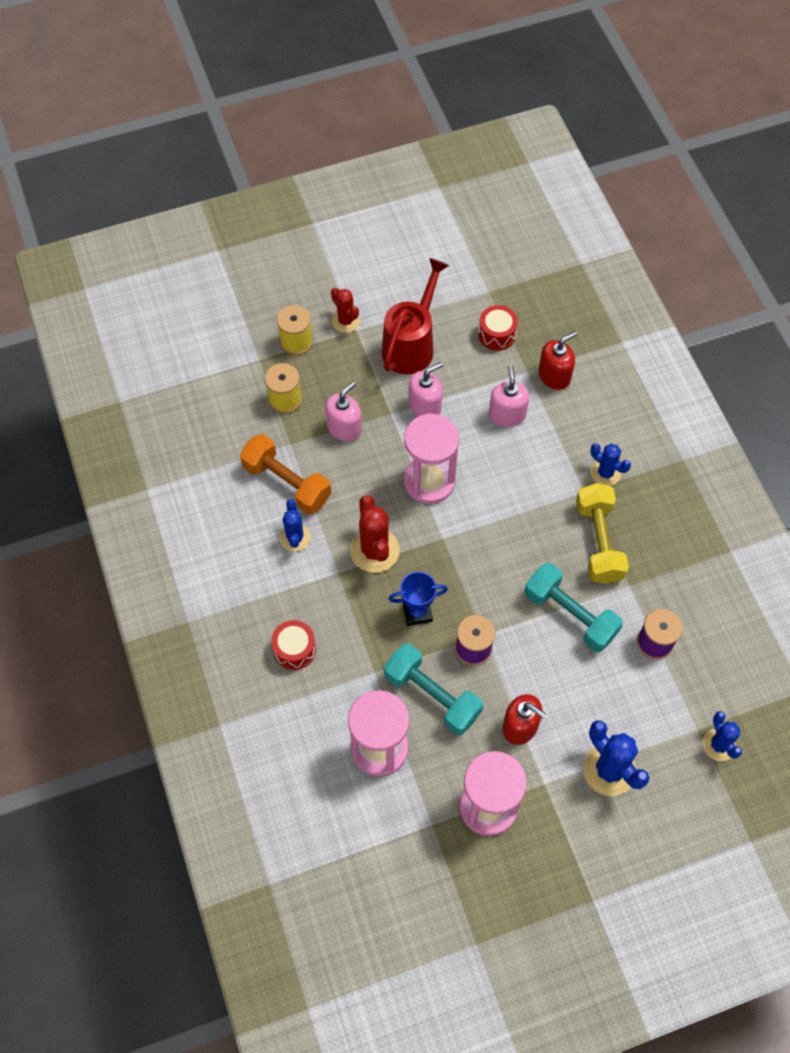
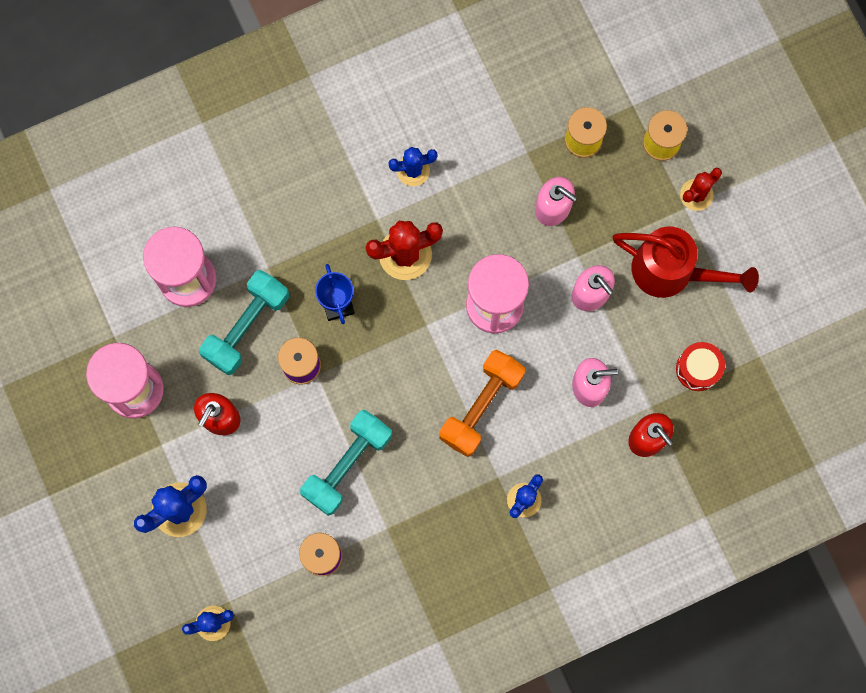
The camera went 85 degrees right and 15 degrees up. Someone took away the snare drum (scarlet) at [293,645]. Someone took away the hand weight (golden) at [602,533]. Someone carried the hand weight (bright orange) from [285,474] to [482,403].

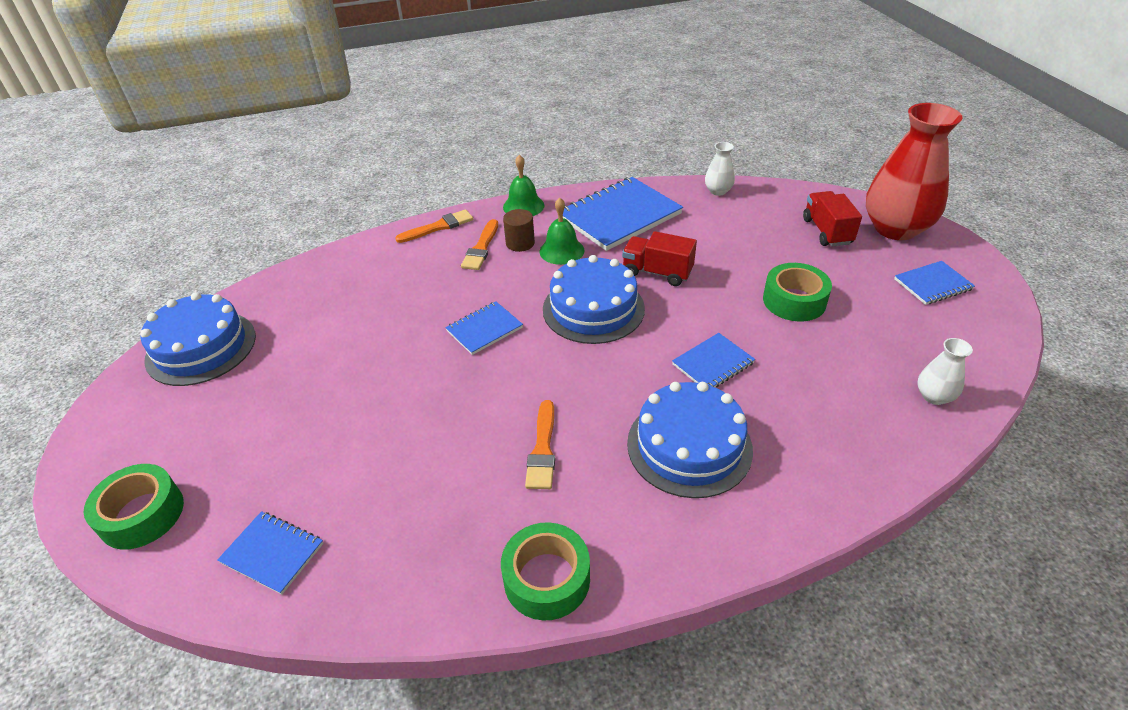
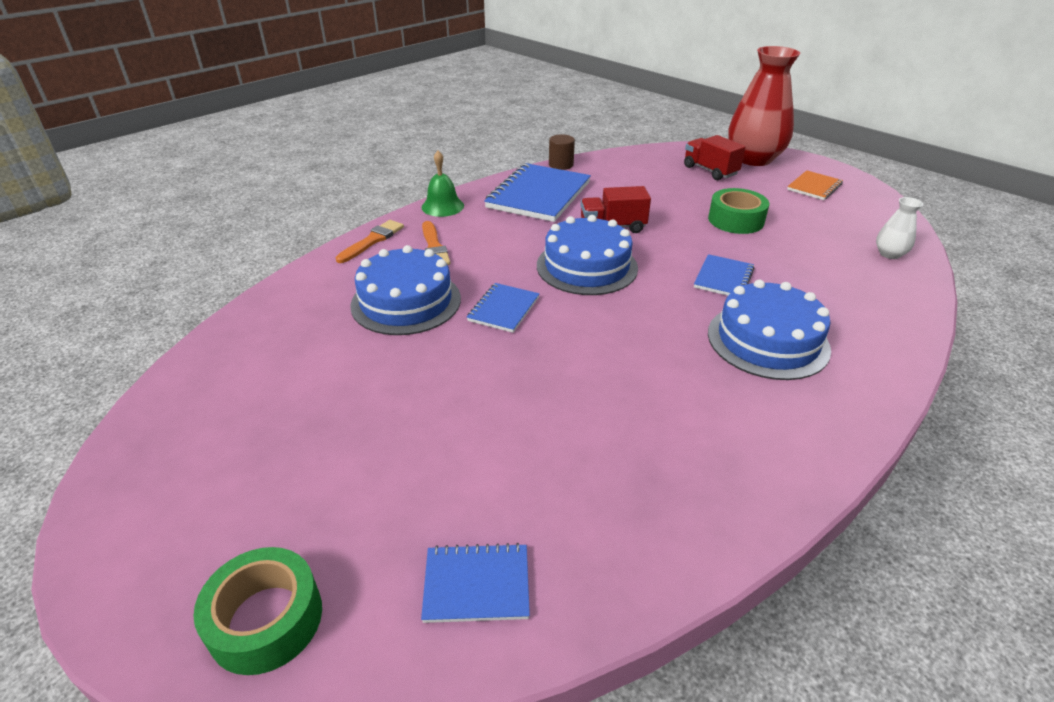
The camera went 30 degrees left and 5 degrees down. Someone took away the sticky tape (green) at [545,571]. Someone took away the brush (bright orange) at [540,444]. Someone took away the school bell (green) at [562,231]. Someone took away the vase (white) at [720,169]. Someone carried the cake (royal blue) from [198,339] to [405,290]. Someone carried the cylinder shape (dark brown) from [519,230] to [562,152]. Someone repainted the notebook (royal blue) at [934,283], which became the notebook (bright orange) at [815,185].

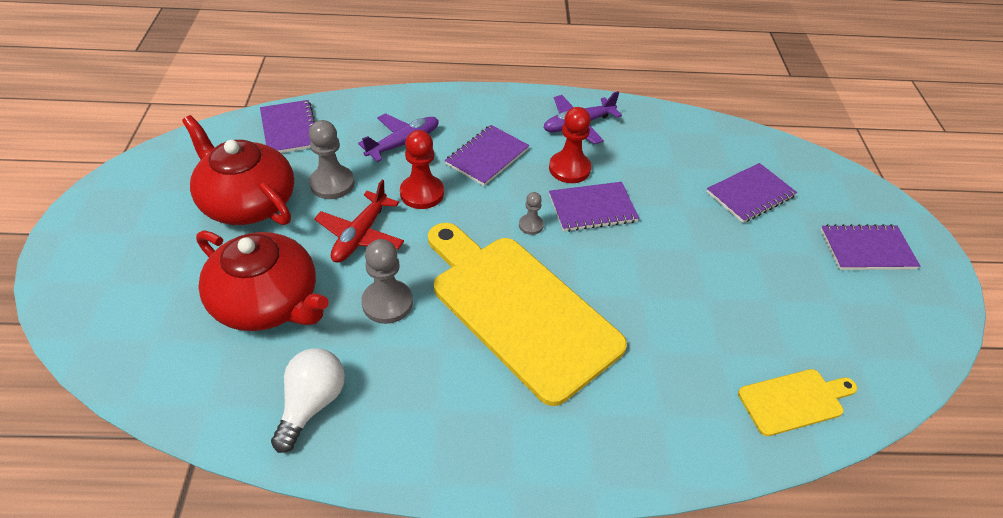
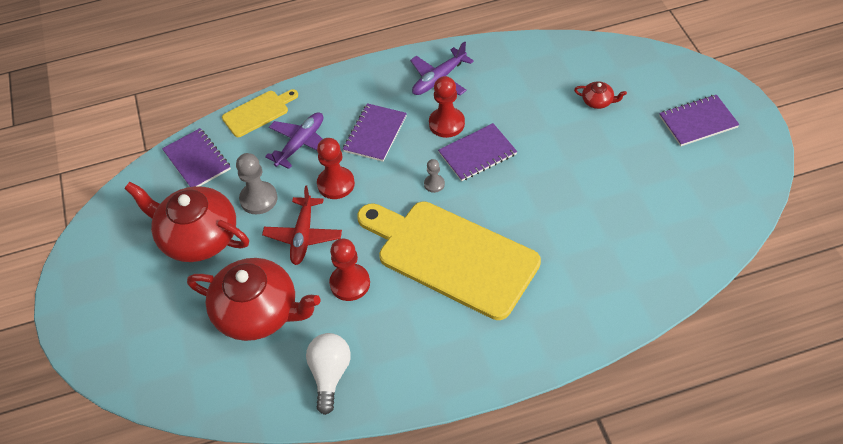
The camera went 10 degrees left and 5 degrees up. Someone carried the bread board (golden) from [797,402] to [260,113]. Someone swapped the notebook (royal purple) at [751,193] for the tea pot (scarlet) at [600,95]. Someone repainted the chess pawn (gray) at [387,281], which became the chess pawn (scarlet) at [349,270].

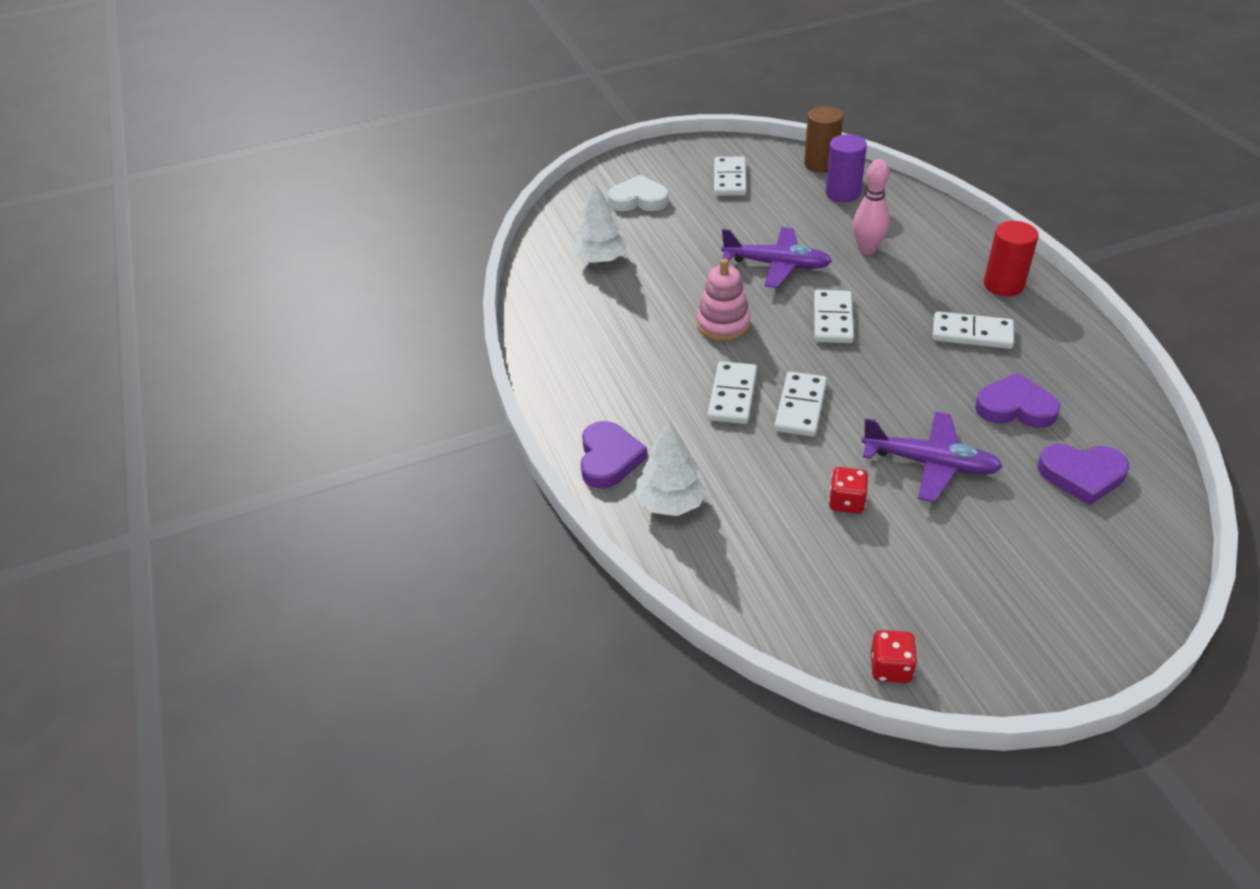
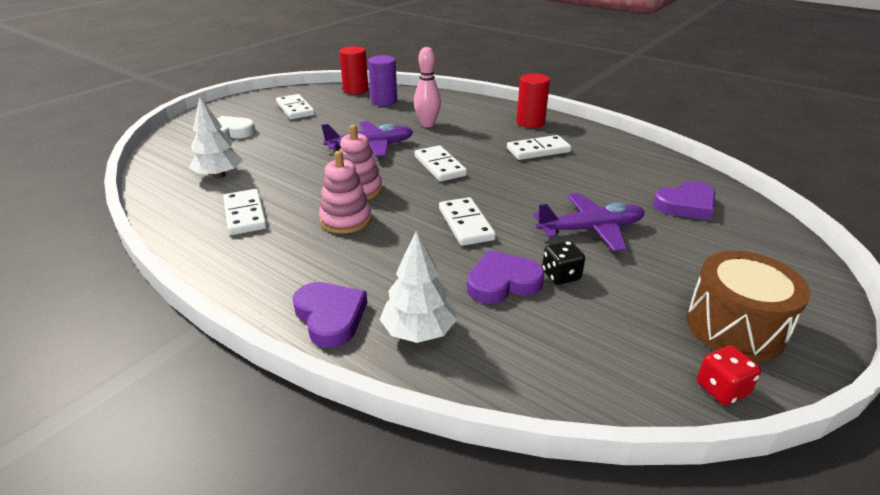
The camera went 35 degrees left and 10 degrees down. Someone put down the stacking rings (rosy) at [345,192]. Someone put down the snare drum (dark brown) at [748,306]. Someone carried the domino piece (white) from [732,392] to [245,212]. Someone carried the love heart (royal purple) from [1018,400] to [506,277]. Someone repainted the cylinder shape (dark brown) at [823,139], which became the cylinder shape (scarlet) at [353,70]. Someone repainted the die (scarlet) at [849,490], which became the die (ebony) at [563,263].

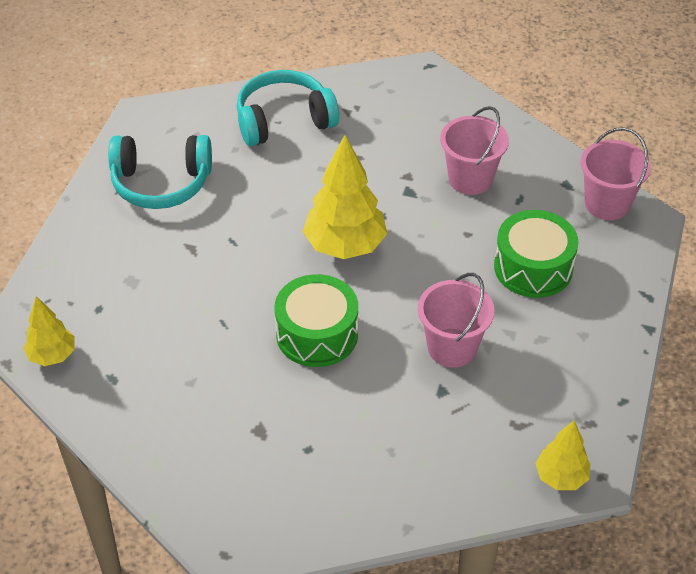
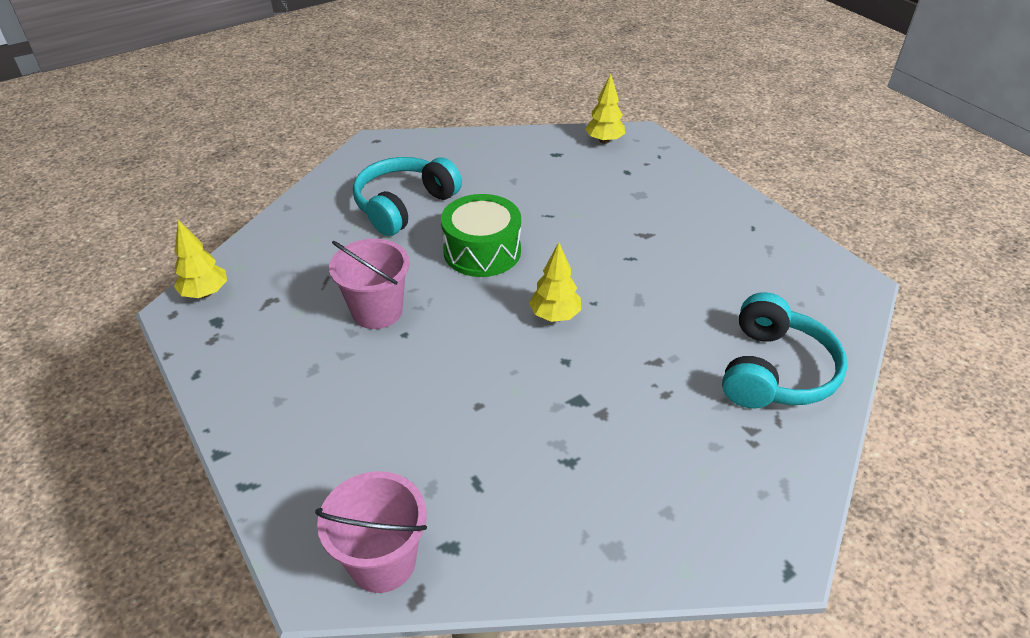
The camera went 130 degrees right and 5 degrees down. Someone took away the bucket (rosy) at [474,150]. Someone took away the snare drum (green) at [536,254]. Someone carried the headphones (turquoise) from [160,172] to [407,196]. Someone scaled the toy tree (golden) at [345,197] by 0.57.

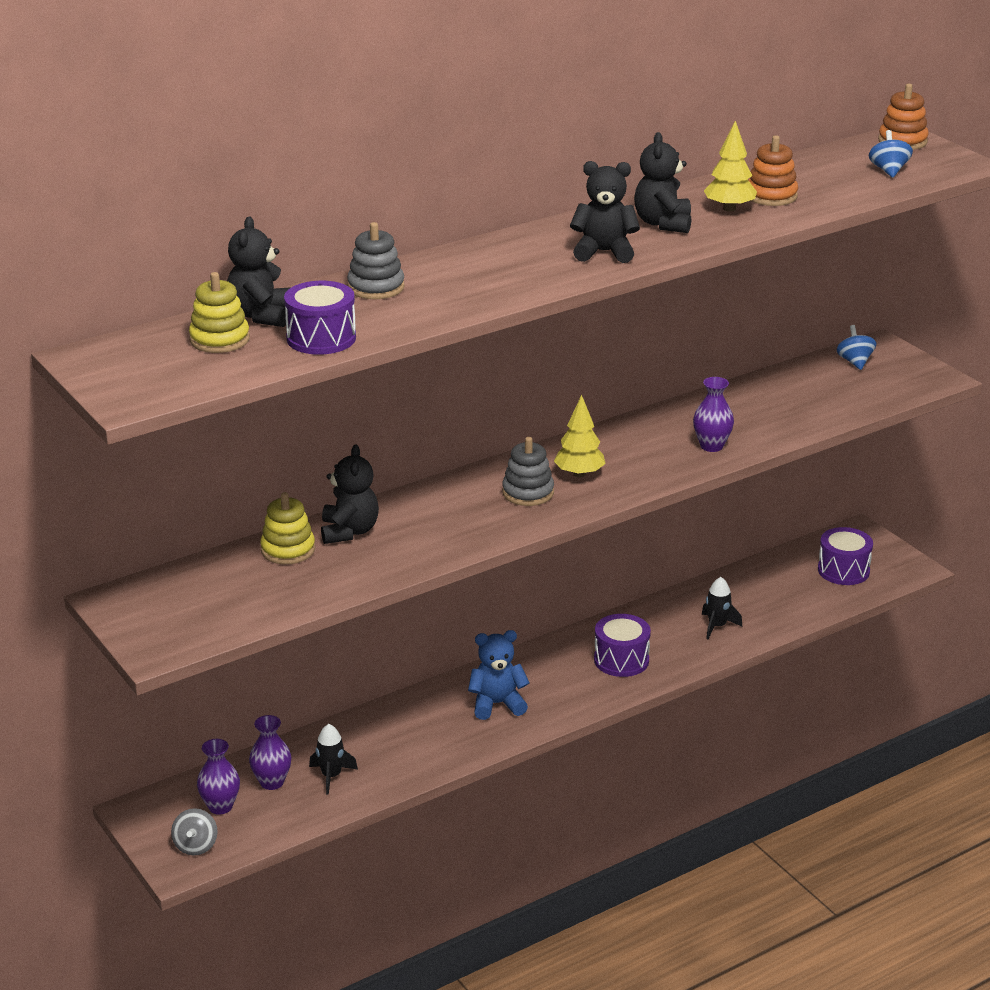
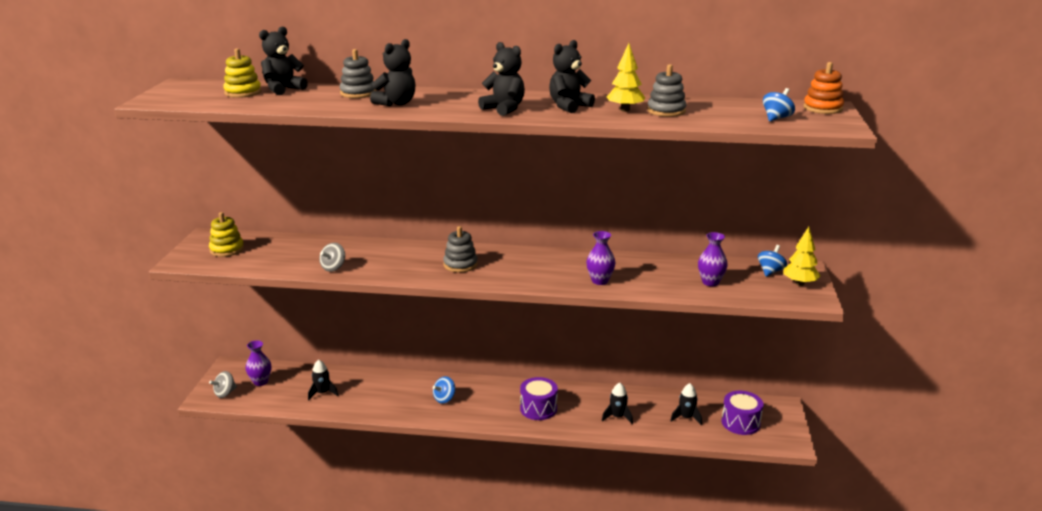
The camera went 40 degrees right and 5 degrees down. Someone took away the snare drum (royal purple) at [320,318]. Someone put down the toy top (gray) at [332,257]. Someone put down the spaceship (ebony) at [686,404]. Someone carried the vase (royal purple) from [270,752] to [713,259]. Someone carried the stacking rings (golden) from [287,528] to [226,234]. Someone carried the teddy bear (ebony) from [350,494] to [393,72]. Someone carried the toy tree (golden) from [580,436] to [802,256]. Someone swapped the teddy bear (royal blue) at [498,675] for the toy top (royal blue) at [444,390]. Someone repainted the stacking rings (bright orange) at [773,170], which became the stacking rings (gray) at [666,90].

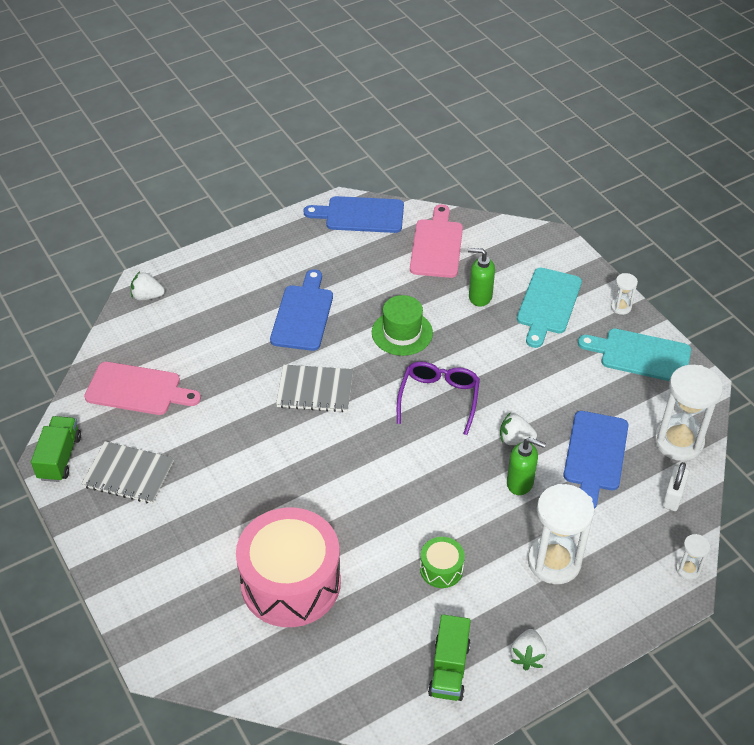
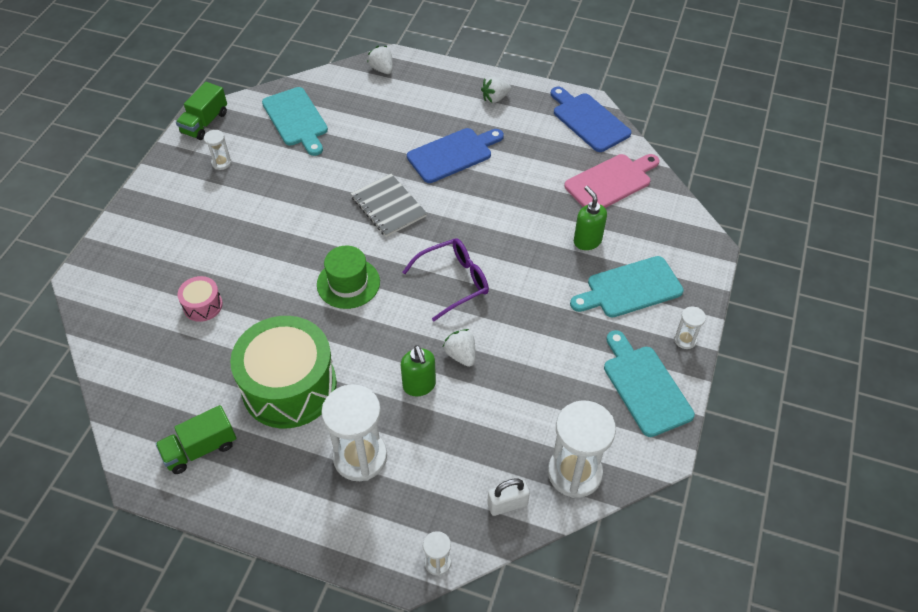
The camera went 50 degrees right and 5 degrees up. Someone took away the bread board (royal blue) at [596,460]. Someone carried the top hat (green) from [402,325] to [348,277]. Someone carried the strawberry (white) from [528,650] to [496,89]. Someone swapped the notebook (gray) at [128,472] for the hourglass (white) at [218,150]. Someone repainted the bread board (rosy) at [142,388], which became the bread board (turquoise) at [295,121]. Someone rotated the truck (green) at [56,449] by 150 degrees clockwise. Someone scaled the snare drum (rosy) at [288,567] by 0.44. Someone scaled the snare drum (green) at [442,562] by 2.28.

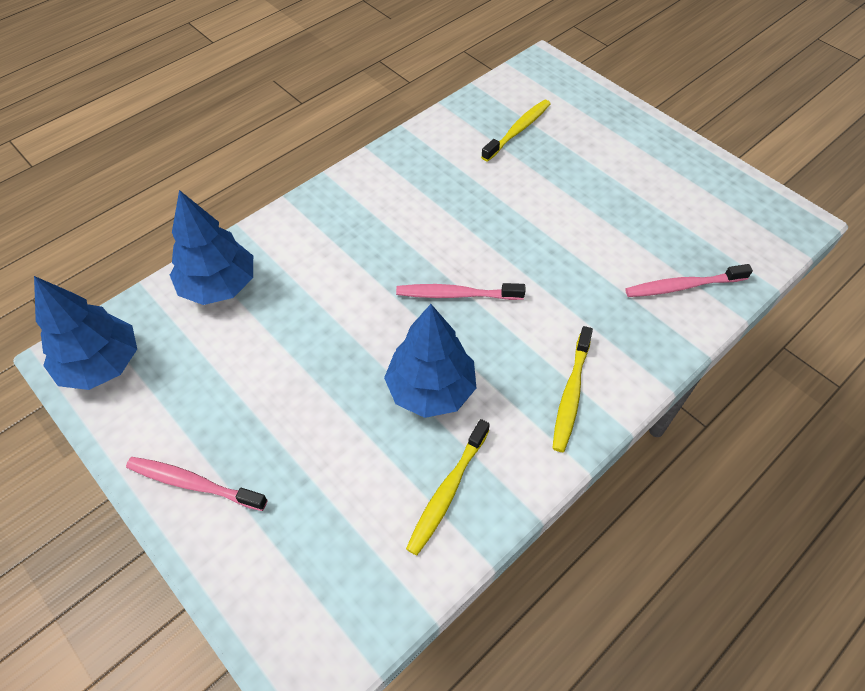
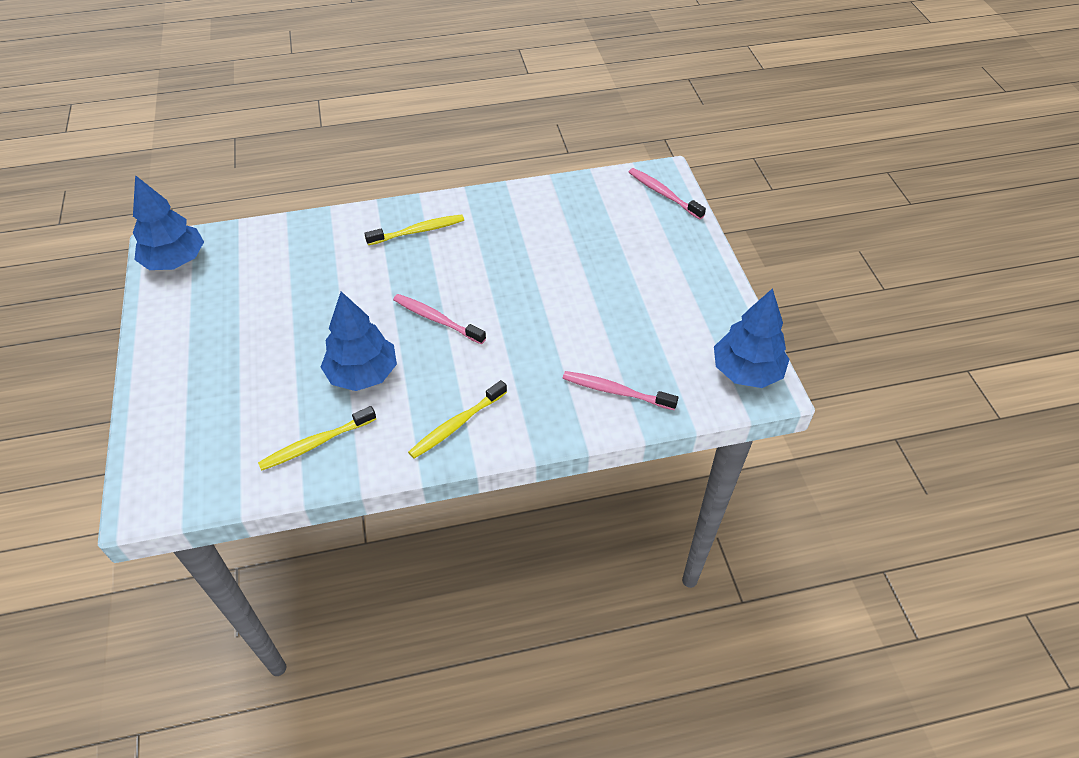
The camera went 30 degrees right and 5 degrees down. Someone carried the tooth brush (rosy) from [196,484] to [667,194]. Someone carried the toy tree (royal blue) from [211,247] to [752,338]. Someone carried the tooth brush (golden) from [515,131] to [414,229].

